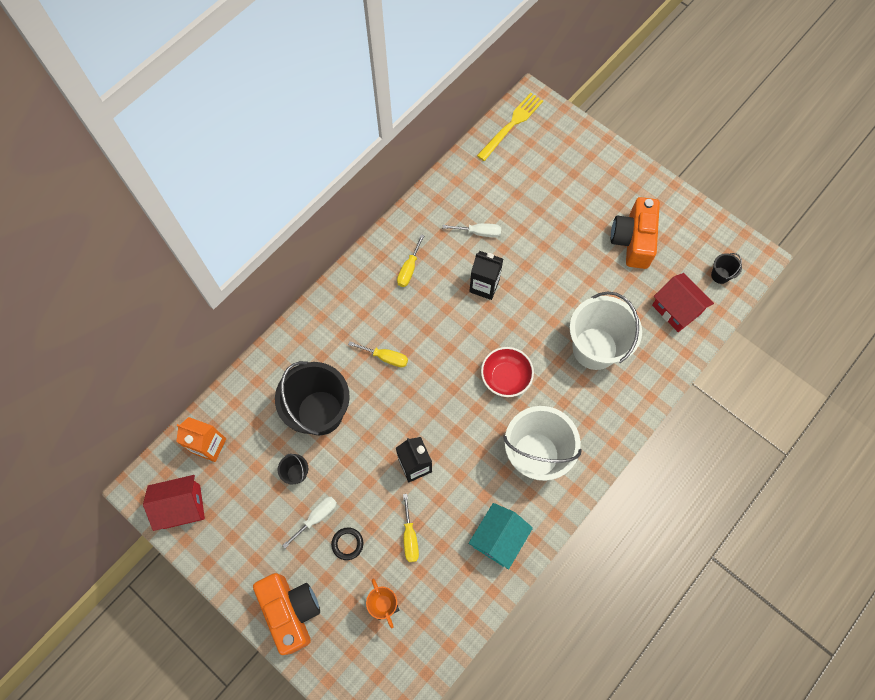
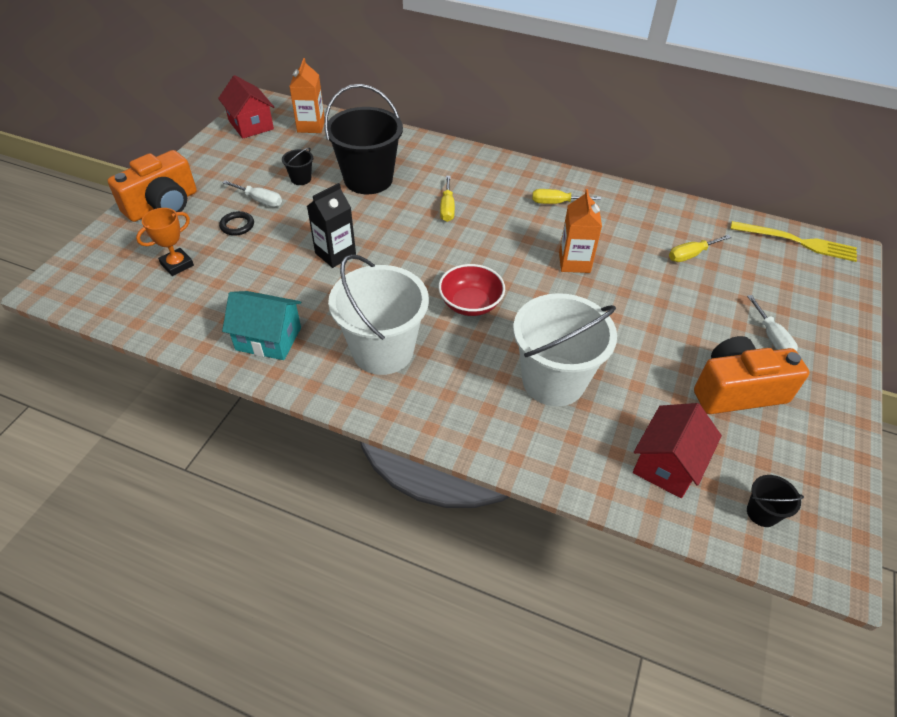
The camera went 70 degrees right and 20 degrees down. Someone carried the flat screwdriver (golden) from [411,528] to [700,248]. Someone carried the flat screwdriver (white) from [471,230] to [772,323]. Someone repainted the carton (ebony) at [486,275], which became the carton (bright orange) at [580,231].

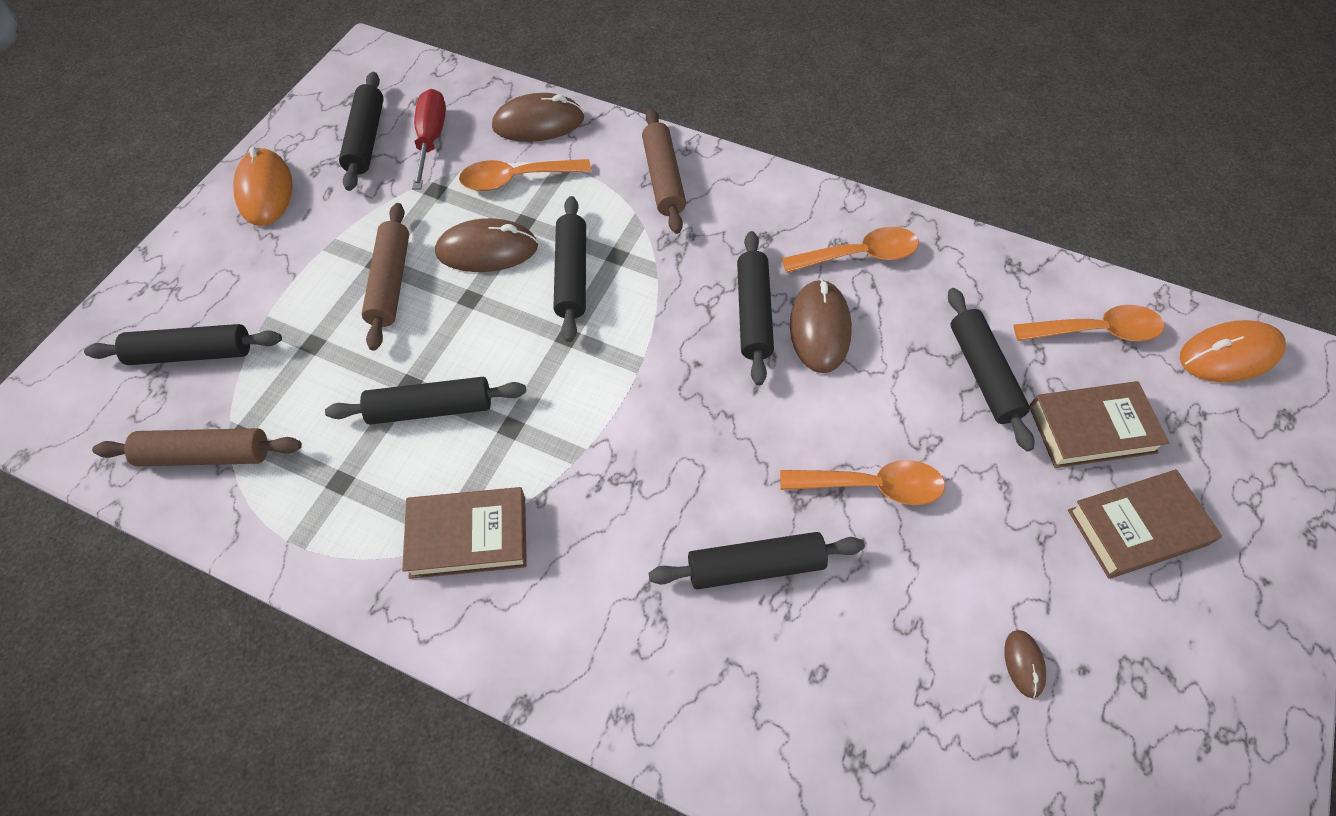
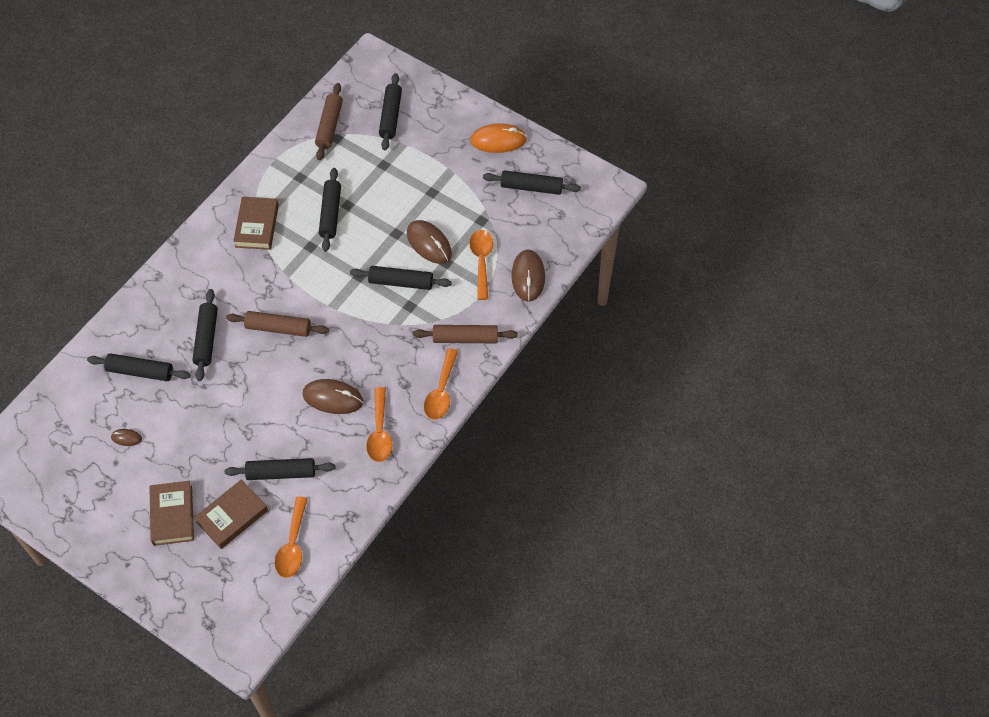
The camera went 100 degrees right and 0 degrees up. Someone took away the flat screwdriver (scarlet) at [429,139]. Someone took away the computer mouse (bright orange) at [1233,351]. Someone carried the rolling pin (dark brown) from [385,277] to [277,324]. Someone carried the rolling pin (ebony) from [755,308] to [138,367]. Someone carried the spoon (bright orange) from [862,482] to [441,384]. Someone rotated the computer mouse (dark brown) at [486,245] by 45 degrees counterclockwise. Someone rotated the hardcover (dark brown) at [1099,424] by 45 degrees clockwise.

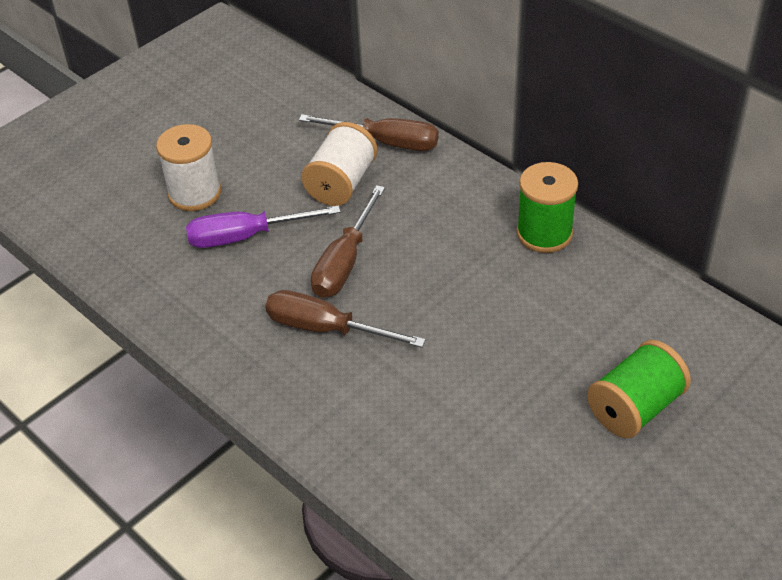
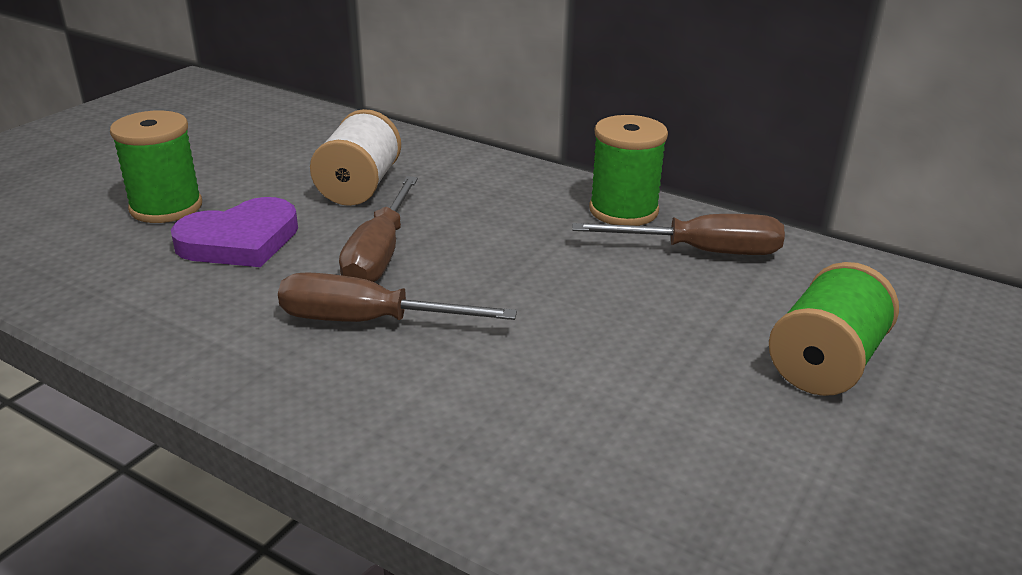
The camera went 15 degrees left and 15 degrees down. Someone carried the flat screwdriver (dark brown) from [369,132] to [678,234]. Someone swapped the flat screwdriver (royal purple) at [263,226] for the love heart (royal purple) at [234,232]. Someone repainted the reel of thread (white) at [188,167], which became the reel of thread (green) at [156,167].

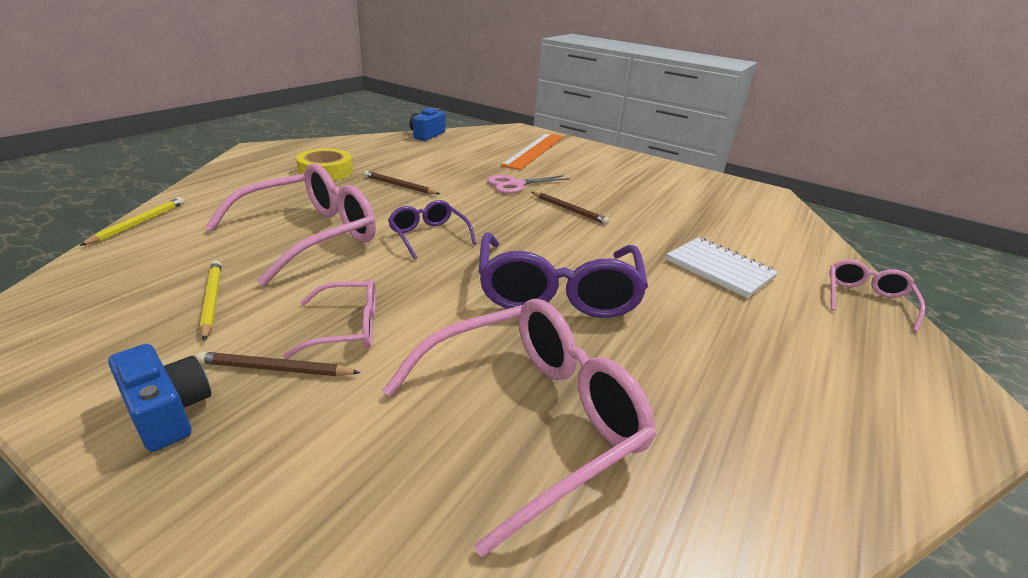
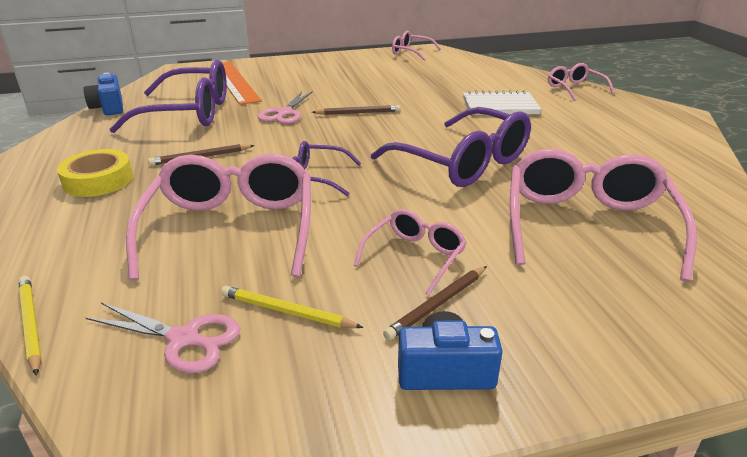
The camera went 45 degrees left and 0 degrees up. Someone put down the shears (rosy) at [163,337]. Someone put down the spectacles (royal purple) at [168,96]. Someone put down the spectacles (rosy) at [416,46].

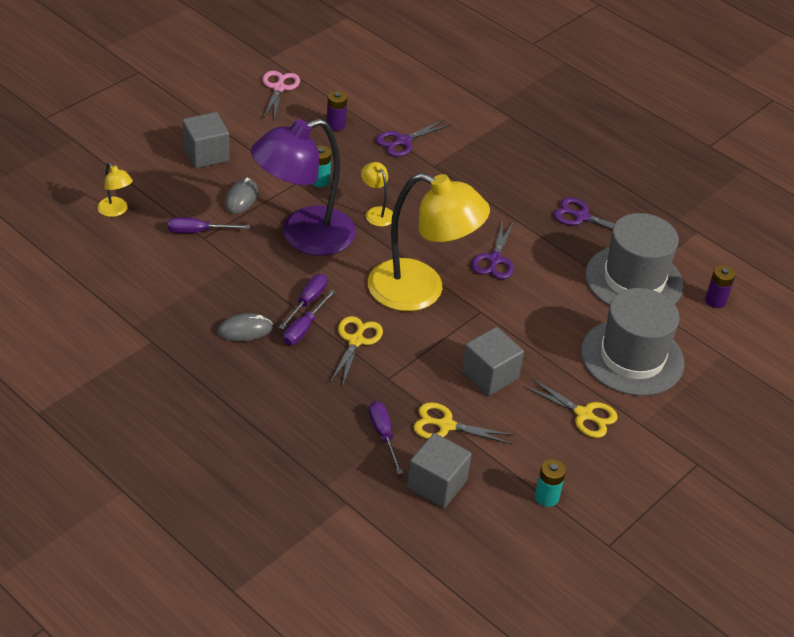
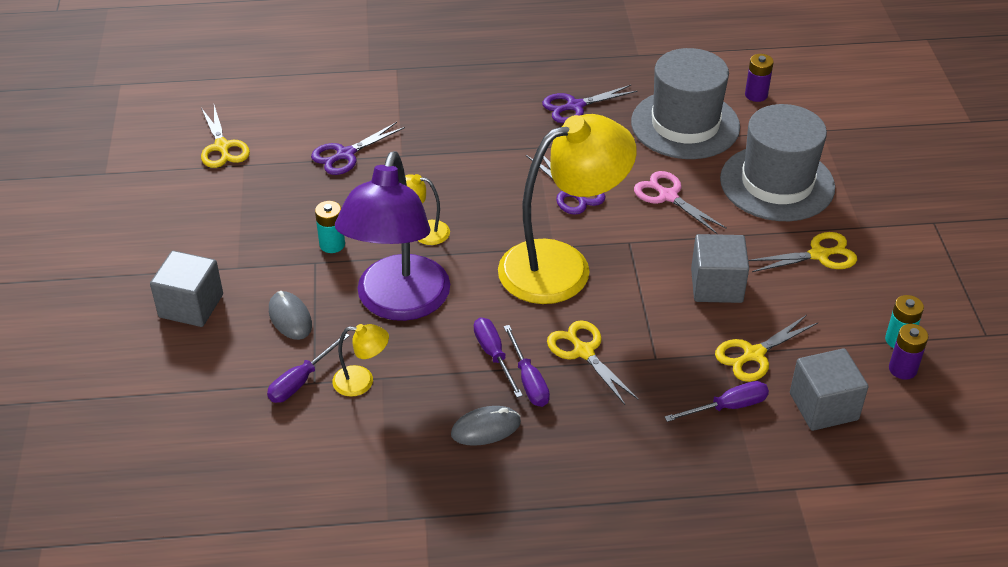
The camera went 45 degrees left and 0 degrees up. Someone put down the shears (golden) at [225,136]. Someone carried the lamp (golden) from [115,190] to [360,360]. Someone carried the shears (rosy) from [281,95] to [680,202]. Someone carried the battery (royal purple) from [337,111] to [908,352]. Someone rotated the computer mouse (gray) at [245,327] by 45 degrees clockwise. Someone rotated the flat screwdriver (royal purple) at [386,437] by 135 degrees clockwise. Someone rotated the shears (royal purple) at [413,138] by 45 degrees clockwise.

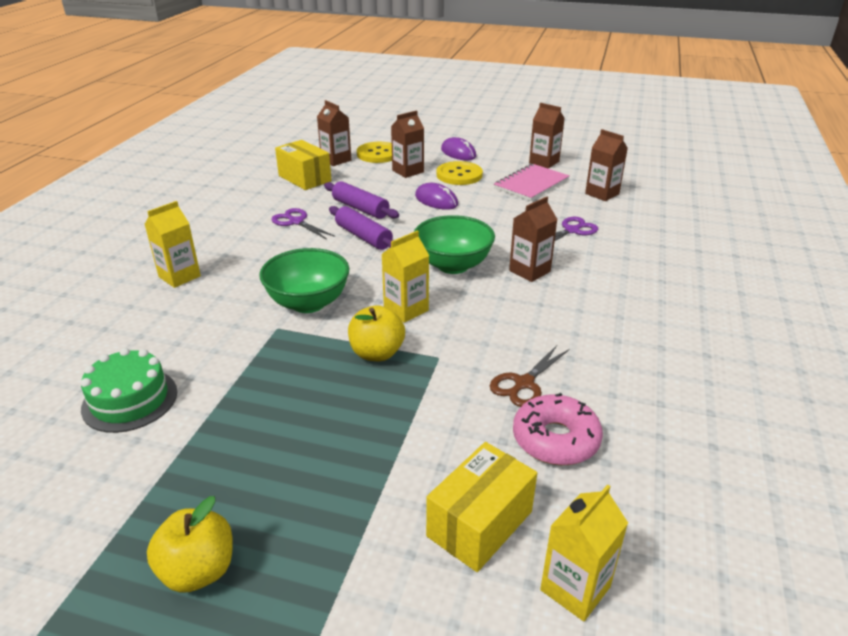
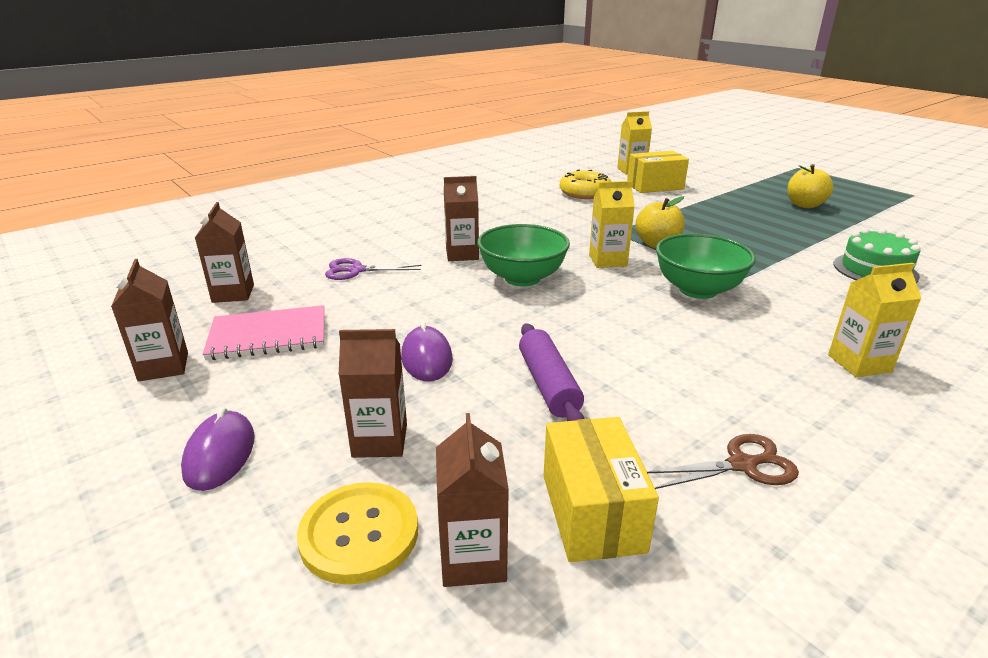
The camera went 145 degrees left and 5 degrees down. Someone took away the shears (royal purple) at [303,224]. Someone took away the rolling pin (royal purple) at [361,228]. Someone took away the shirt button (golden) at [460,173]. Someone carried the shears (dark brown) from [529,376] to [723,461]. Someone repainted the glazed donut (rosy) at [558,429], which became the glazed donut (golden) at [585,184].

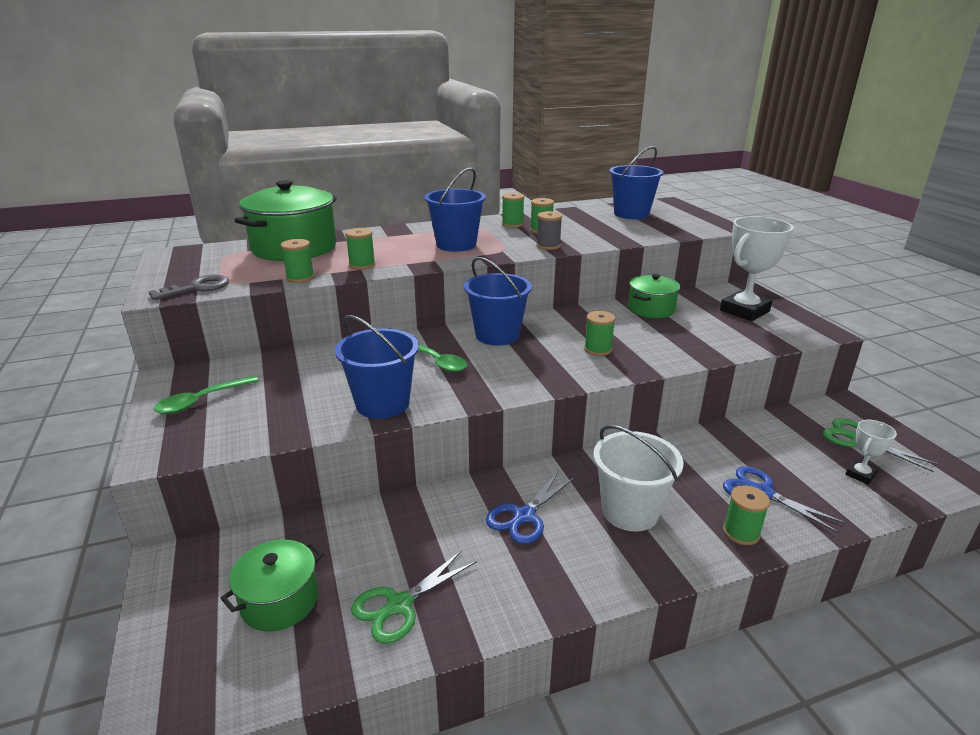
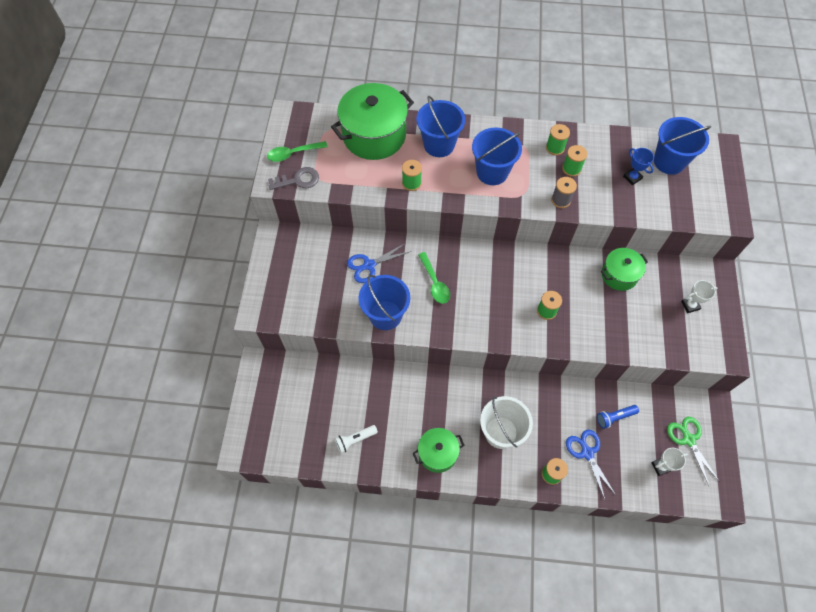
The camera went 25 degrees right and 35 degrees up. Someone took away the reel of thread (green) at [297,261]. Someone put down the flashlight (royal blue) at [618,417]. Someone put down the prize cup (royal blue) at [638,166]. Someone carried the spoon (green) from [206,395] to [297,151]. Someone carried the cooking pot (green) from [272,586] to [438,450]. Someone carried the bucket (royal blue) from [498,301] to [441,126]. Someone carried the shears (royal blue) from [530,508] to [379,263]. Someone swapped the shears (green) at [414,597] for the flashlight (white) at [356,439]. Someone scaled the prize cup (white) at [757,268] by 0.49.

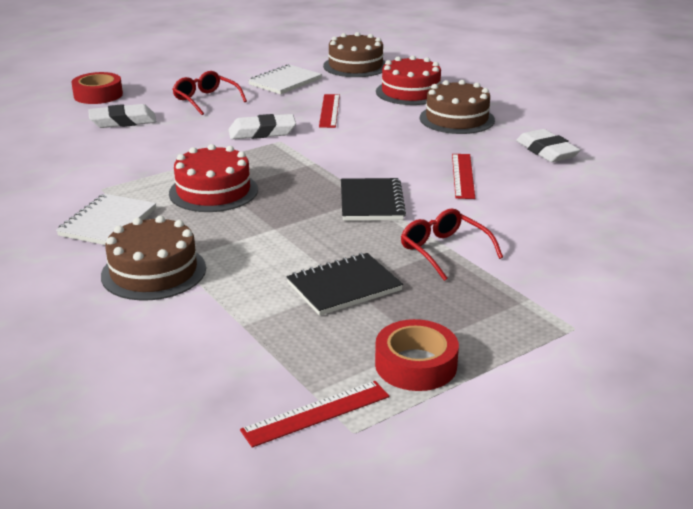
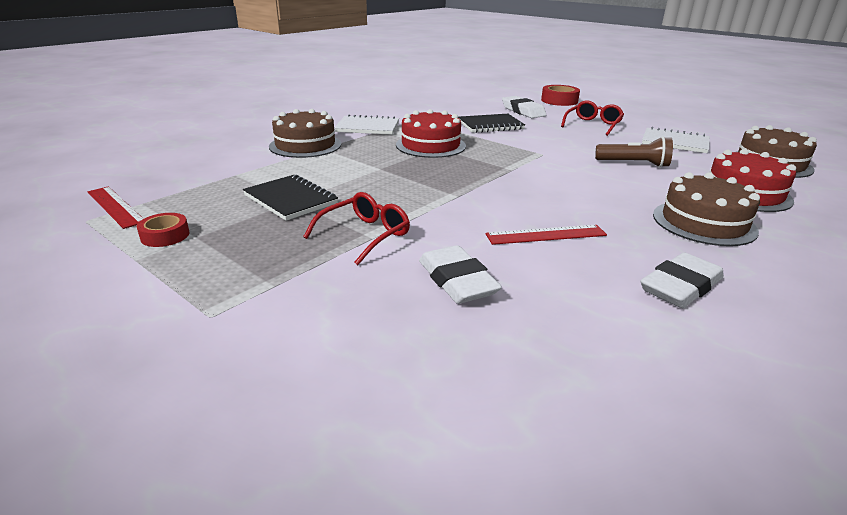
The camera went 75 degrees right and 0 degrees up. Someone carried the pencil eraser (white) from [262,126] to [460,274]. Someone carried the notebook (ebony) from [373,199] to [491,123]. Someone swapped the straightedge (scarlet) at [329,111] for the flashlight (dark brown) at [634,152]. Someone scaled the sticky tape (scarlet) at [417,355] by 0.64.

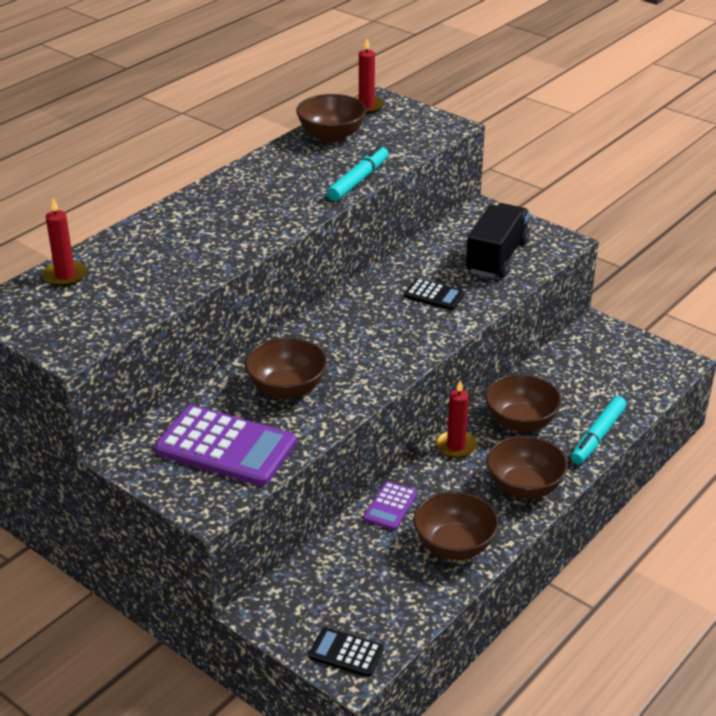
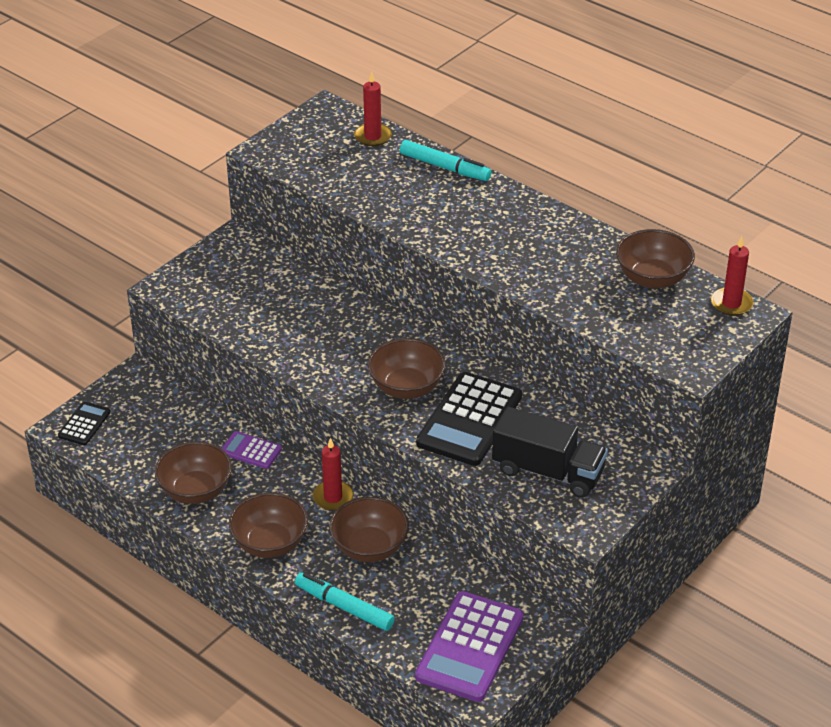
The camera went 90 degrees right and 5 degrees up. Someone carried the pocket calculator (royal purple) from [225,445] to [469,646]. Someone carried the bowl (dark brown) from [286,368] to [407,368]. Someone carried the marker (turquoise) from [357,173] to [446,160]. Someone scaled the pocket calculator (ebony) at [434,294] by 1.99.

